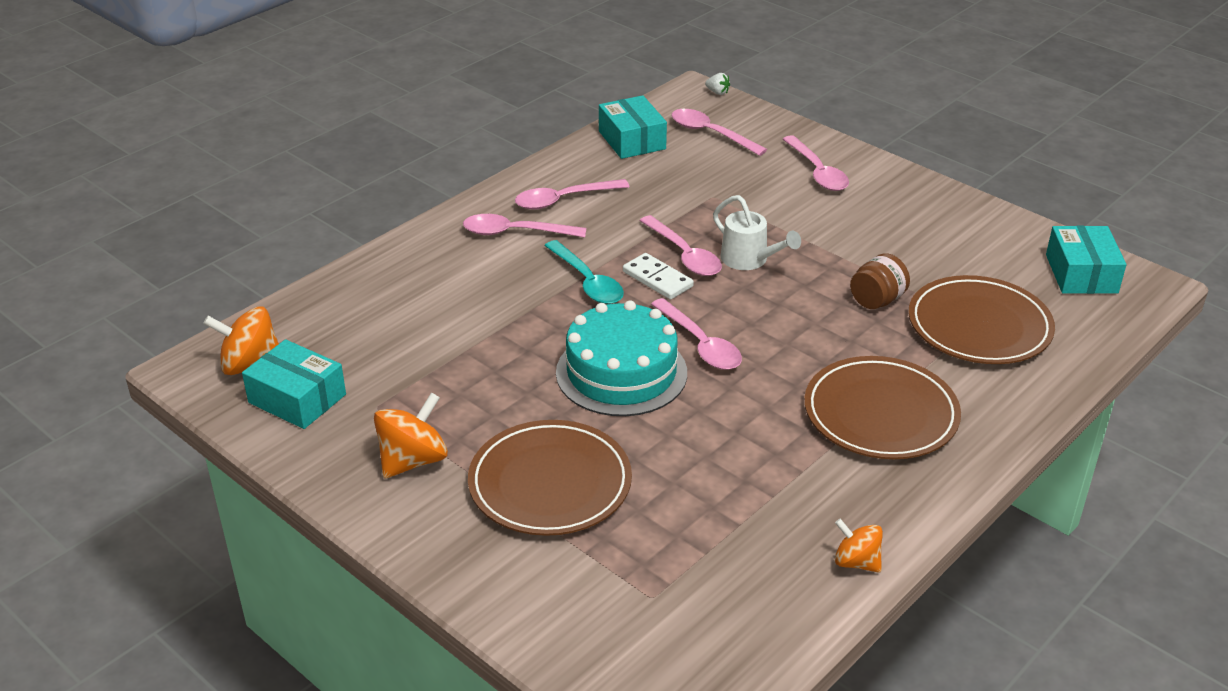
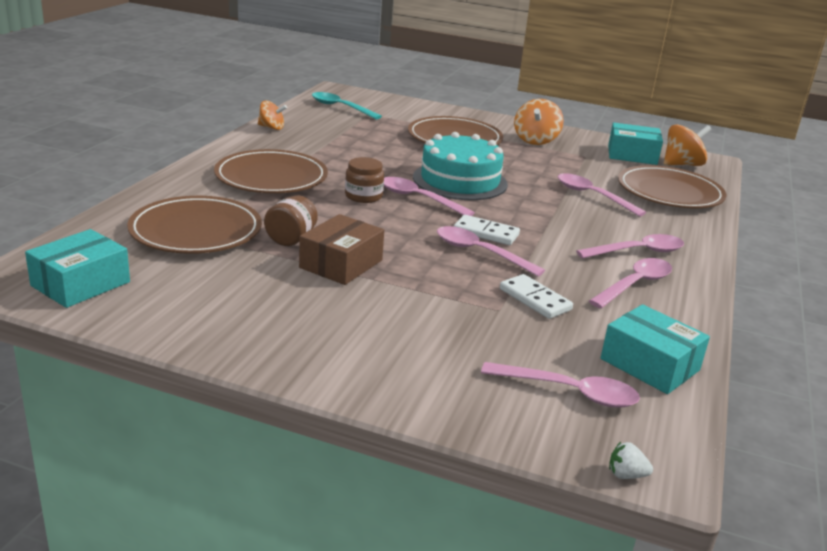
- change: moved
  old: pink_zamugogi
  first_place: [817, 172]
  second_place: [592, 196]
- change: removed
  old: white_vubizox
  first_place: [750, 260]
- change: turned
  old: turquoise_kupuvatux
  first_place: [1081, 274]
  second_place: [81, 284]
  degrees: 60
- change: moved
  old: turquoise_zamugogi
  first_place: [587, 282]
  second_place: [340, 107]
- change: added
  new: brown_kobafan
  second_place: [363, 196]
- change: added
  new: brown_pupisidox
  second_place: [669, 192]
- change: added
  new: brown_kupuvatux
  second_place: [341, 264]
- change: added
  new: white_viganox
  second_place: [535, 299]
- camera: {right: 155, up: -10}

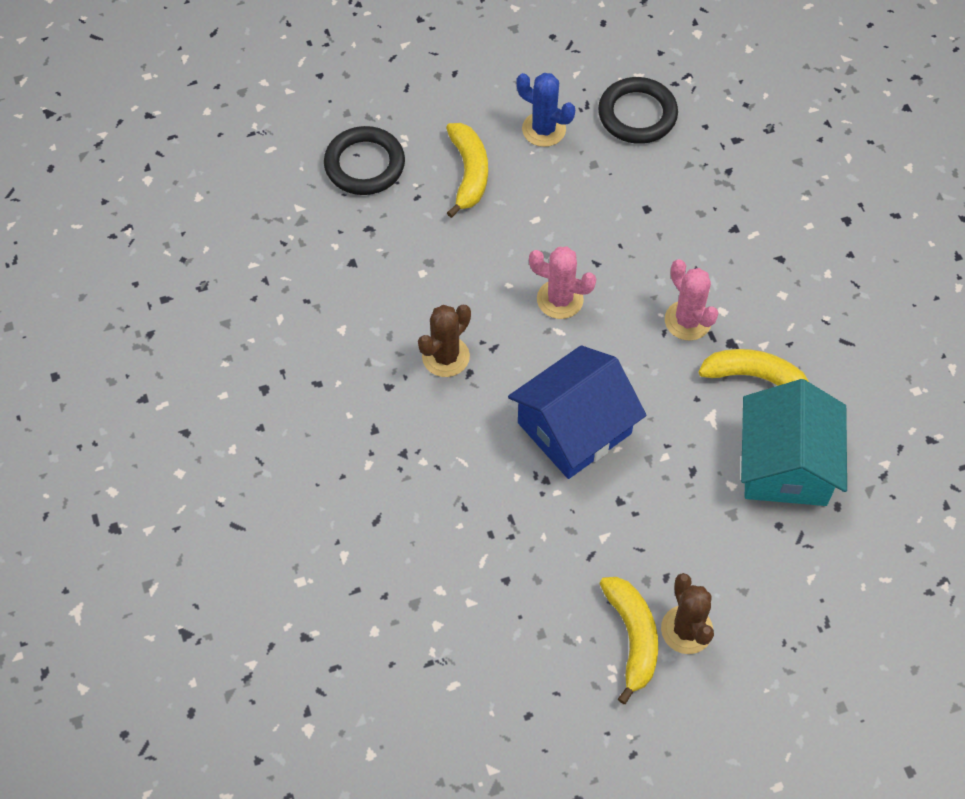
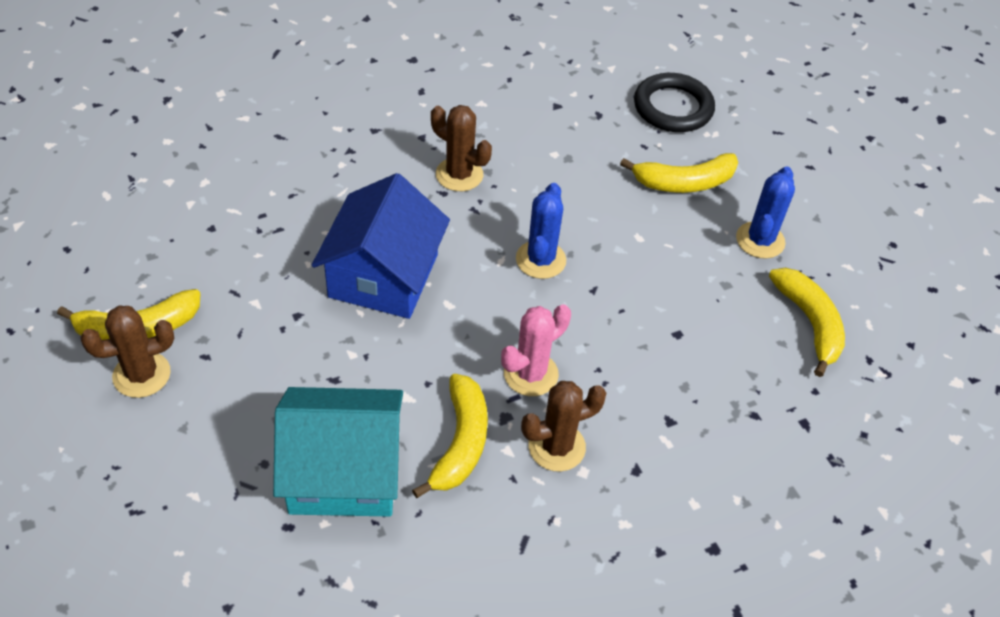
- change: replaced
  old: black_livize
  new: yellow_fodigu
  first_place: [637, 114]
  second_place: [809, 323]
- change: recoloured
  old: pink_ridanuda
  new: blue_ridanuda
  first_place: [560, 299]
  second_place: [540, 260]
- change: turned
  old: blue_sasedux
  first_place: [574, 428]
  second_place: [383, 275]
  degrees: 60
- change: added
  new: brown_ridanuda
  second_place: [556, 447]
- camera: {right: 80, up: -10}

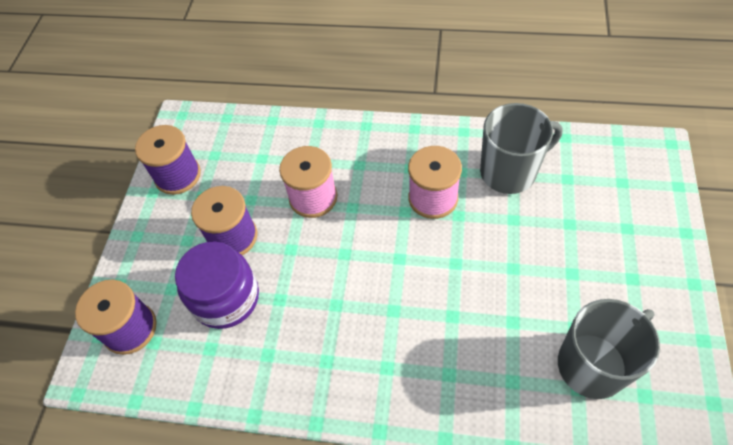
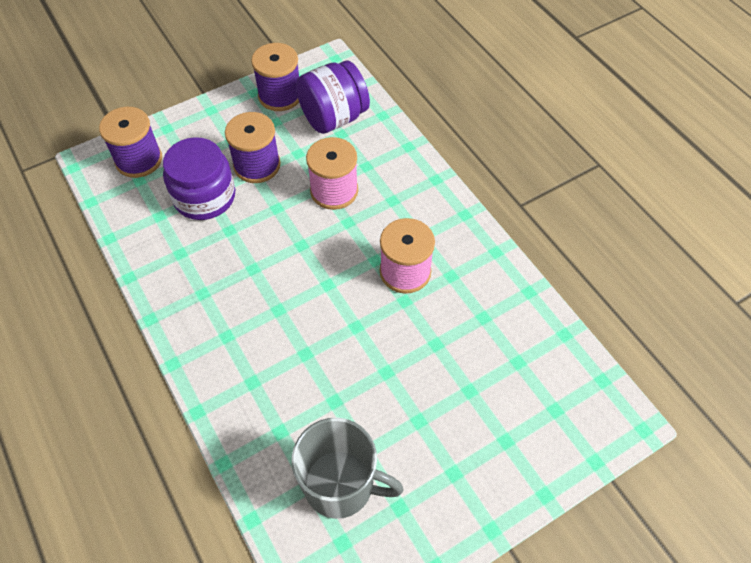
- change: removed
  old: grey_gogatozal
  first_place: [509, 172]
- change: added
  new: purple_kobafan
  second_place: [333, 118]
- camera: {right: 45, up: 0}

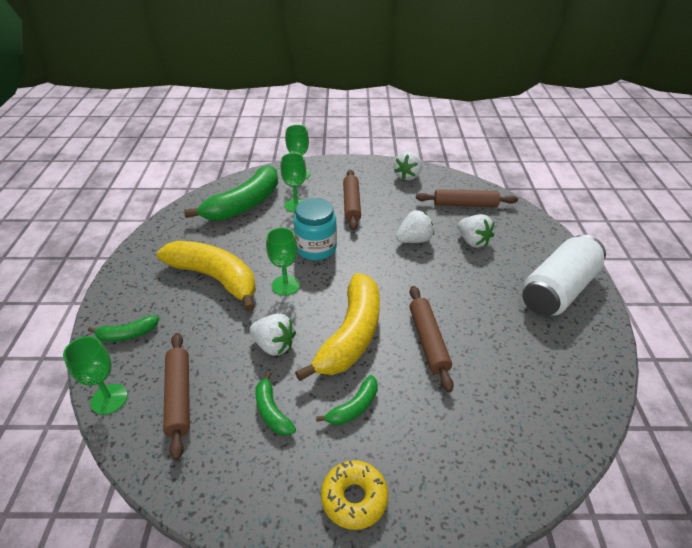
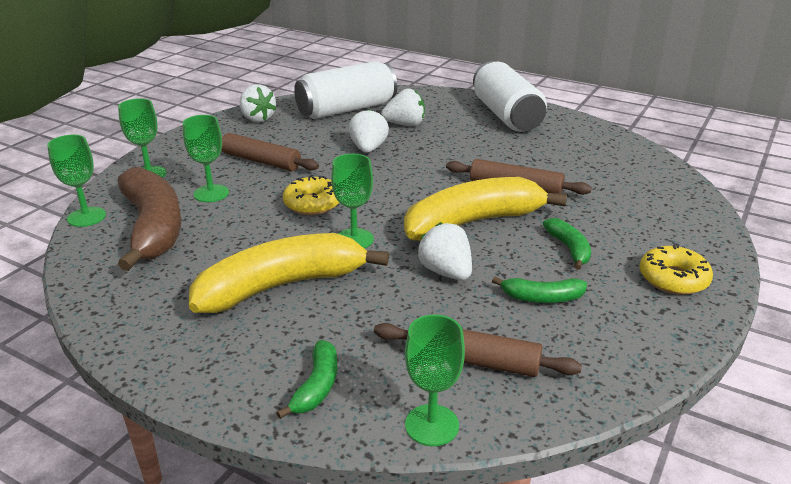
- change: recoloured
  old: green_fodigu
  new: brown_fodigu
  first_place: [244, 204]
  second_place: [153, 227]
- change: replaced
  old: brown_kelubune
  new: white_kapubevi
  first_place: [465, 204]
  second_place: [347, 109]
- change: replaced
  old: turquoise_kobafan
  new: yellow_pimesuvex
  first_place: [316, 249]
  second_place: [313, 203]
- change: turned
  old: yellow_fodigu
  first_place: [351, 335]
  second_place: [472, 222]
  degrees: -75
- change: turned
  old: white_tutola
  first_place: [274, 345]
  second_place: [446, 272]
  degrees: -90
- change: added
  new: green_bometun
  second_place: [86, 217]
- camera: {right: -60, up: -10}

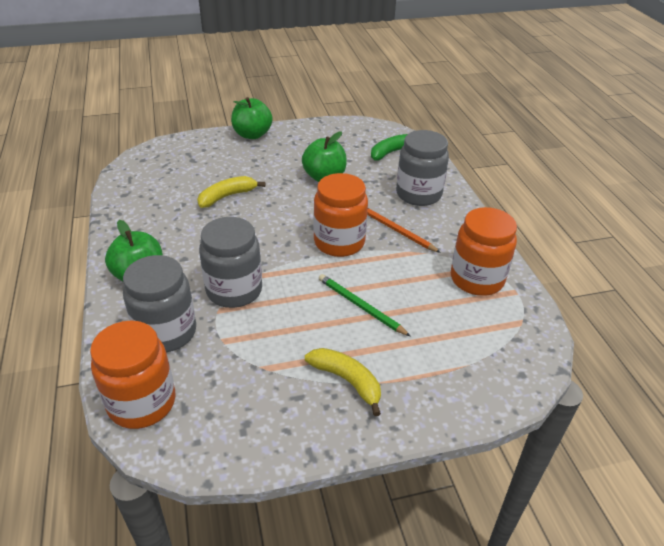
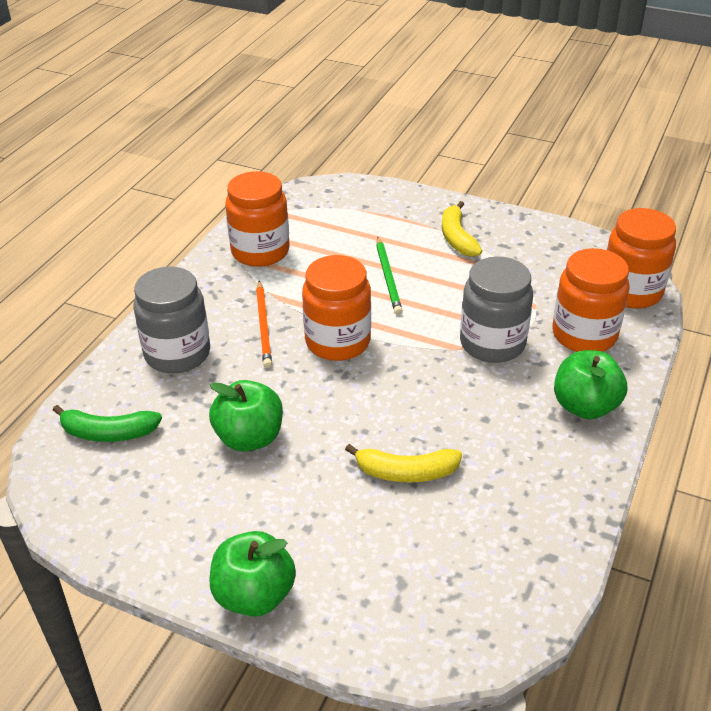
- change: recoloured
  old: grey_kobafan
  new: orange_kobafan
  first_place: [166, 332]
  second_place: [584, 335]
- camera: {right: -140, up: 0}

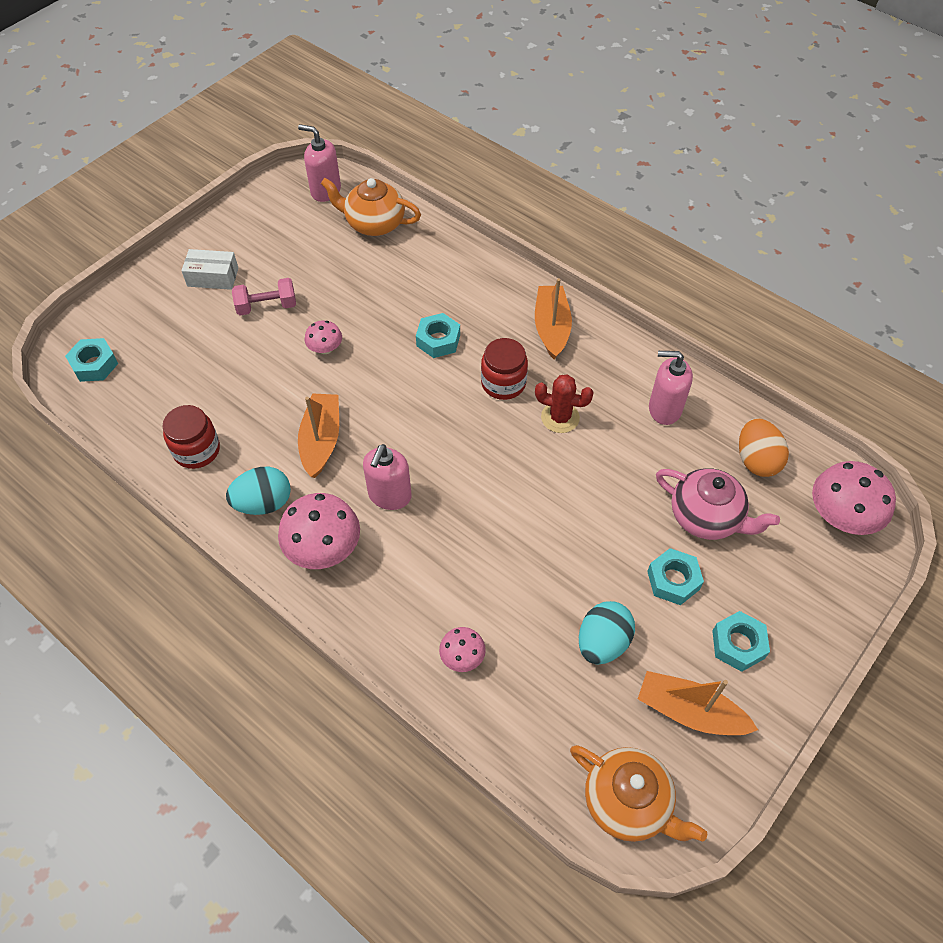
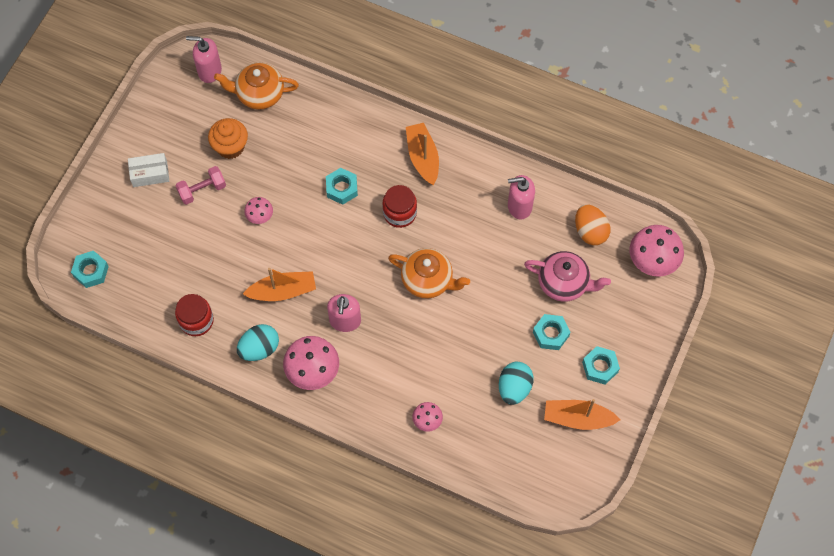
- change: removed
  old: red_ridanuda
  first_place: [560, 417]
- change: turned
  old: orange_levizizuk
  first_place: [321, 440]
  second_place: [283, 291]
  degrees: 90
- change: moved
  old: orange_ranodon
  first_place: [628, 802]
  second_place: [428, 280]
- change: added
  new: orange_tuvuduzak
  second_place: [230, 147]
- camera: {right: -15, up: 10}

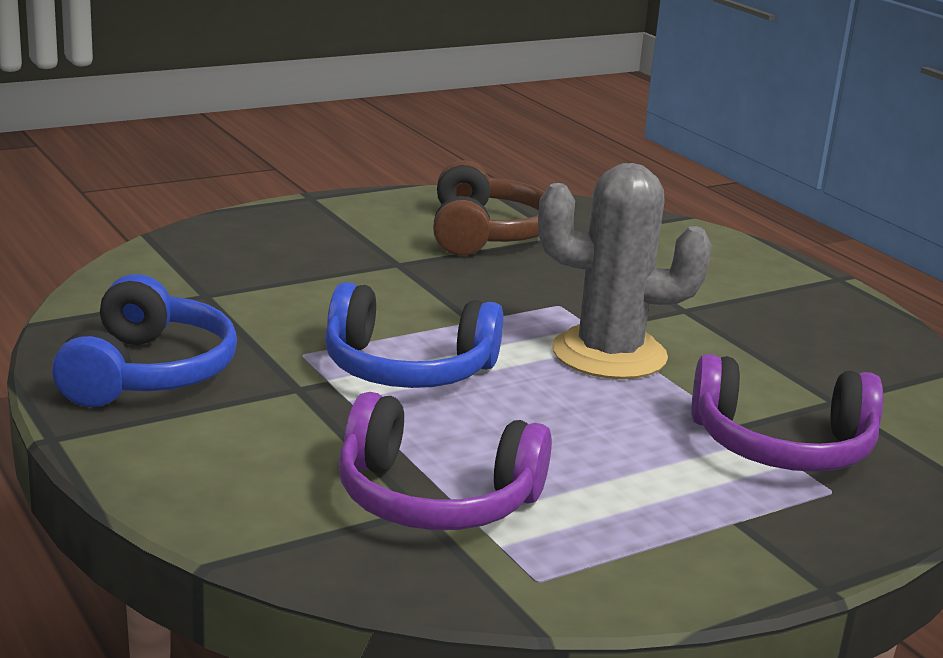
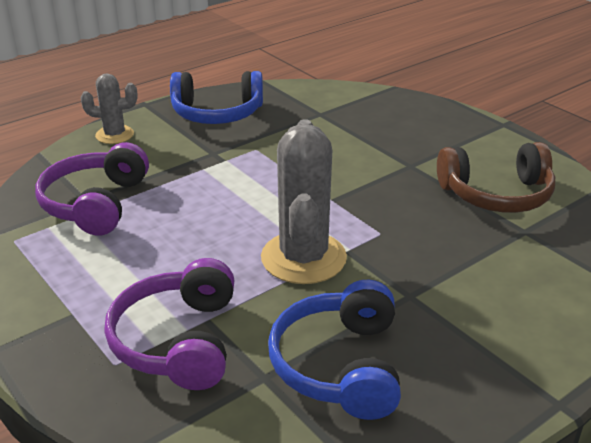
- change: moved
  old: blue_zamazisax
  first_place: [407, 368]
  second_place: [340, 365]
- change: added
  new: grey_ridanuda
  second_place: [114, 135]
- camera: {right: 85, up: 10}

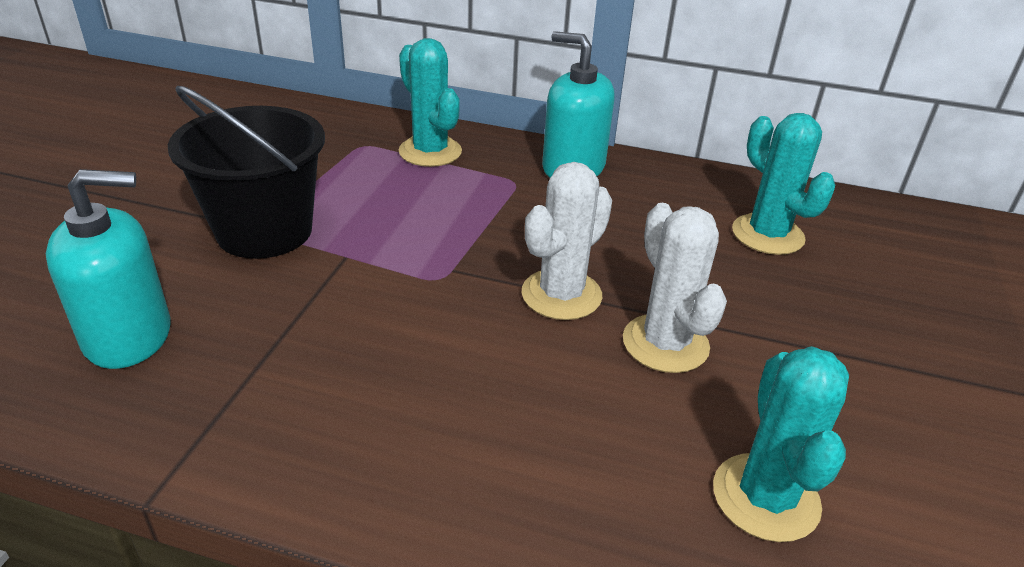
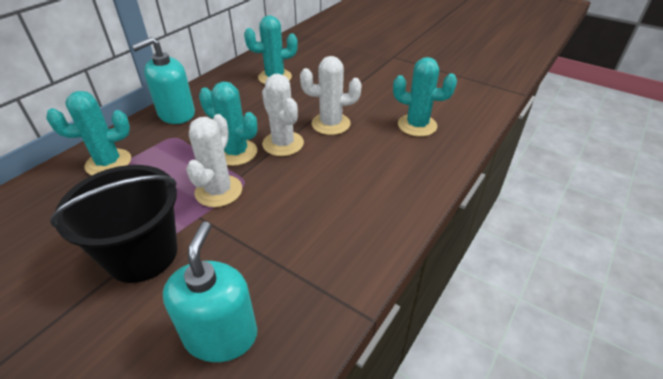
- change: added
  new: turquoise_ridanuda
  second_place: [236, 152]
- change: added
  new: white_ridanuda
  second_place: [218, 191]
- camera: {right: -70, up: 5}

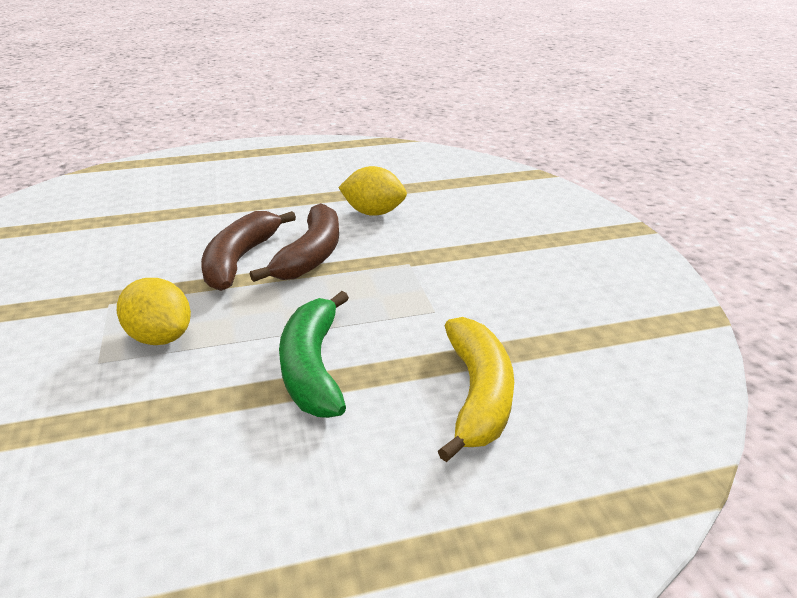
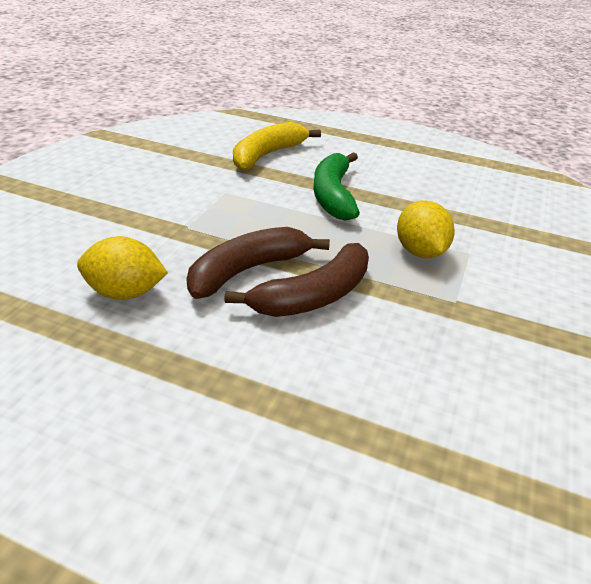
- change: turned
  old: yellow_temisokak
  first_place: [373, 213]
  second_place: [126, 292]
  degrees: -45
- change: turned
  old: green_fodigu
  first_place: [313, 367]
  second_place: [333, 195]
  degrees: 150
- camera: {right: -145, up: 5}

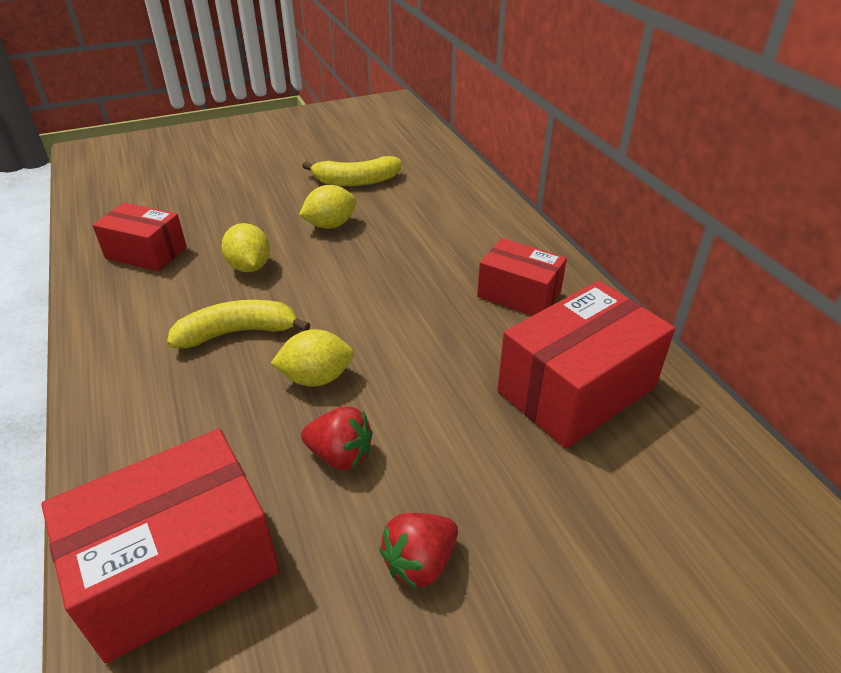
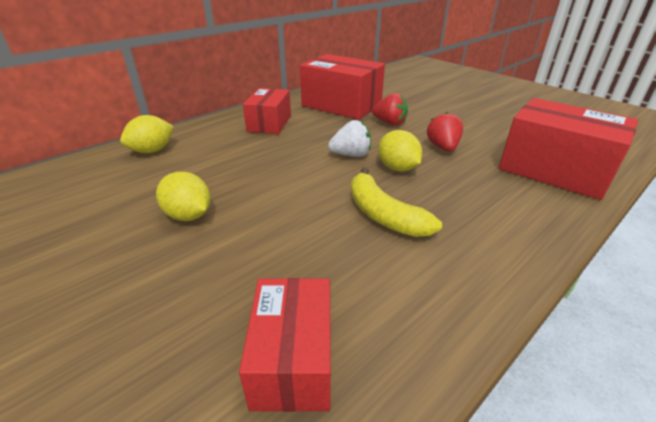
- change: removed
  old: yellow_fodigu
  first_place: [356, 181]
- change: moved
  old: yellow_temisokak
  first_place: [249, 267]
  second_place: [152, 151]
- change: moved
  old: red_tutola
  first_place: [420, 563]
  second_place: [389, 123]
- change: added
  new: white_tutola
  second_place: [351, 155]
- camera: {right: -110, up: -5}

